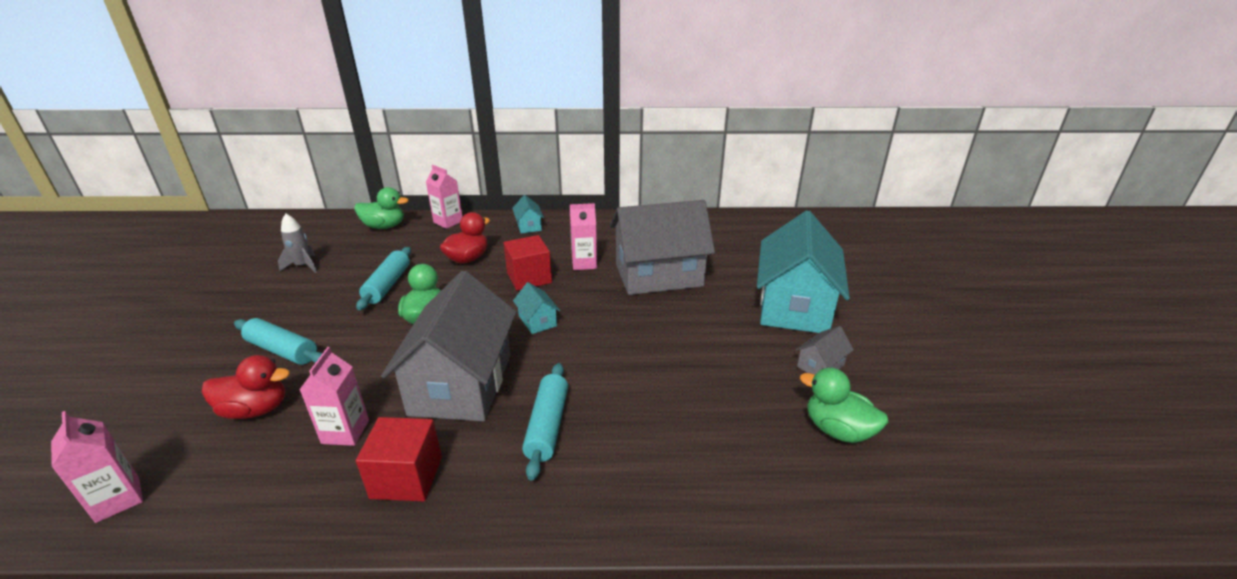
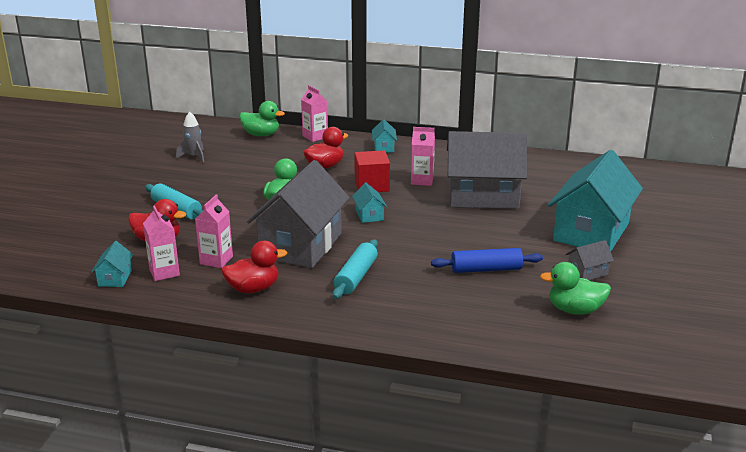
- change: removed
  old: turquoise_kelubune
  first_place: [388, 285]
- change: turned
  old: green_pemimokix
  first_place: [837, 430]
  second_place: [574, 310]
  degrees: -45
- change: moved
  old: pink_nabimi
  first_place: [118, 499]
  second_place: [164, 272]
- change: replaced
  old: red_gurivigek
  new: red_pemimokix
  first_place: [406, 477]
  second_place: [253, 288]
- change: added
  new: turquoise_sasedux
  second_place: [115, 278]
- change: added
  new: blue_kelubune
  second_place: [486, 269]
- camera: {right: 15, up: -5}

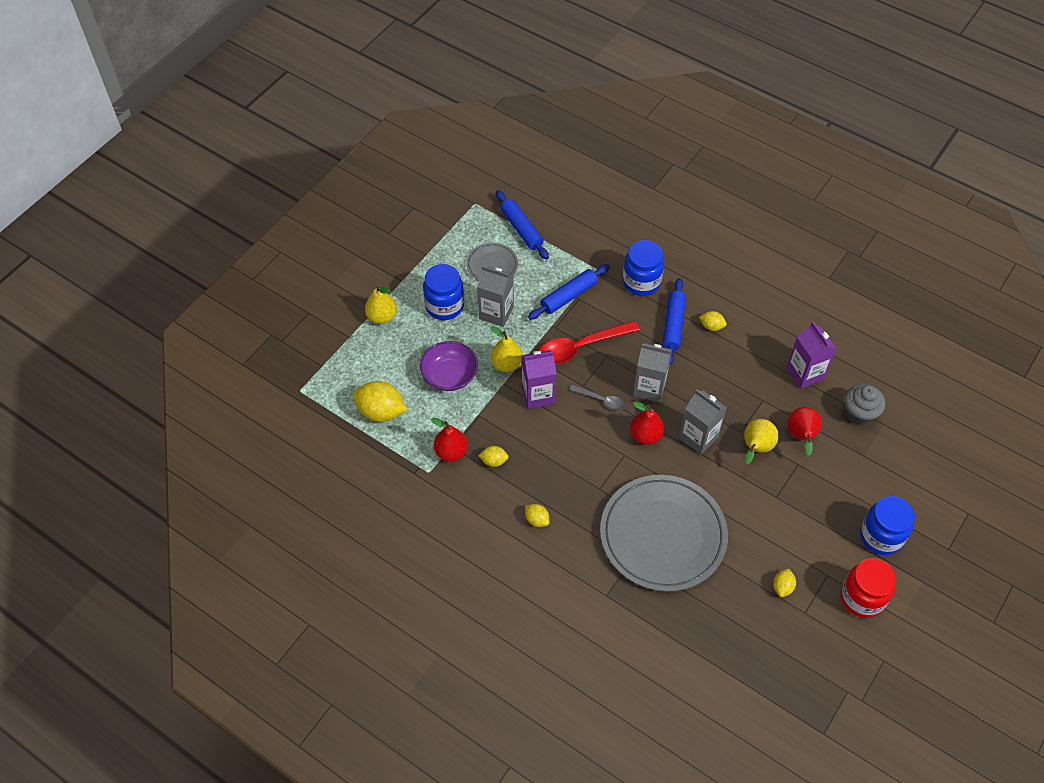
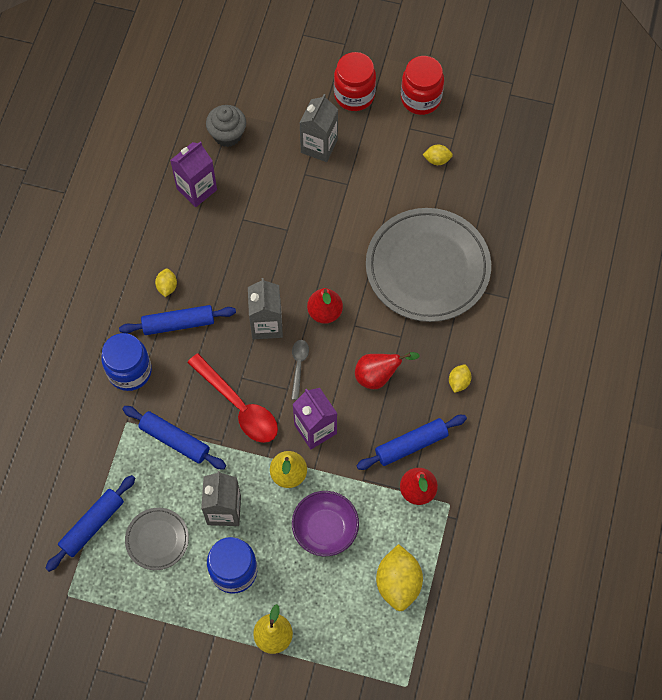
- change: moved
  old: grey_nabimi
  first_place: [698, 437]
  second_place: [319, 146]
- change: moved
  old: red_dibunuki
  first_place: [801, 437]
  second_place: [378, 376]
- change: removed
  old: yellow_dibunuki
  first_place: [756, 448]
- change: replaced
  old: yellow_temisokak
  new: blue_kelubune
  first_place: [494, 461]
  second_place: [411, 445]
- change: recoloured
  old: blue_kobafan
  new: red_kobafan
  first_place: [881, 536]
  second_place: [354, 95]
- camera: {right: -110, up: 10}

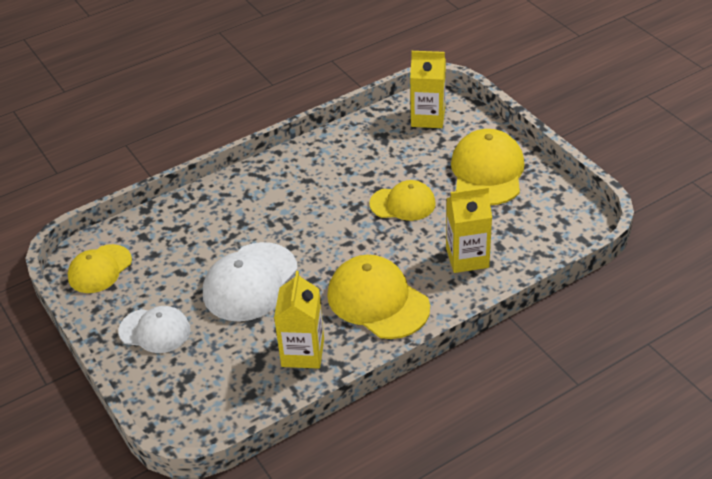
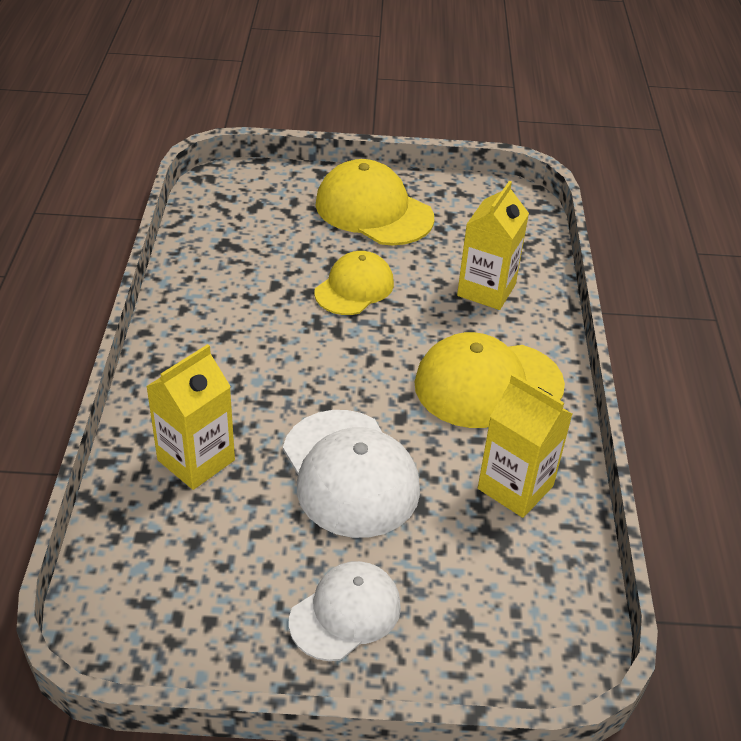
- change: moved
  old: yellow_nabimi
  first_place: [428, 118]
  second_place: [196, 460]
- change: removed
  old: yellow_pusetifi
  first_place: [100, 269]
- camera: {right: -60, up: 0}

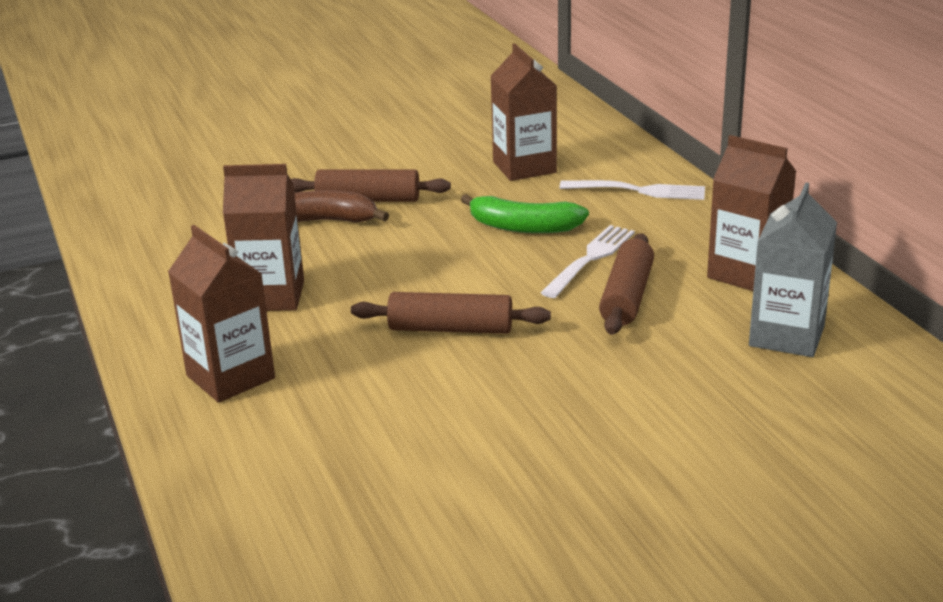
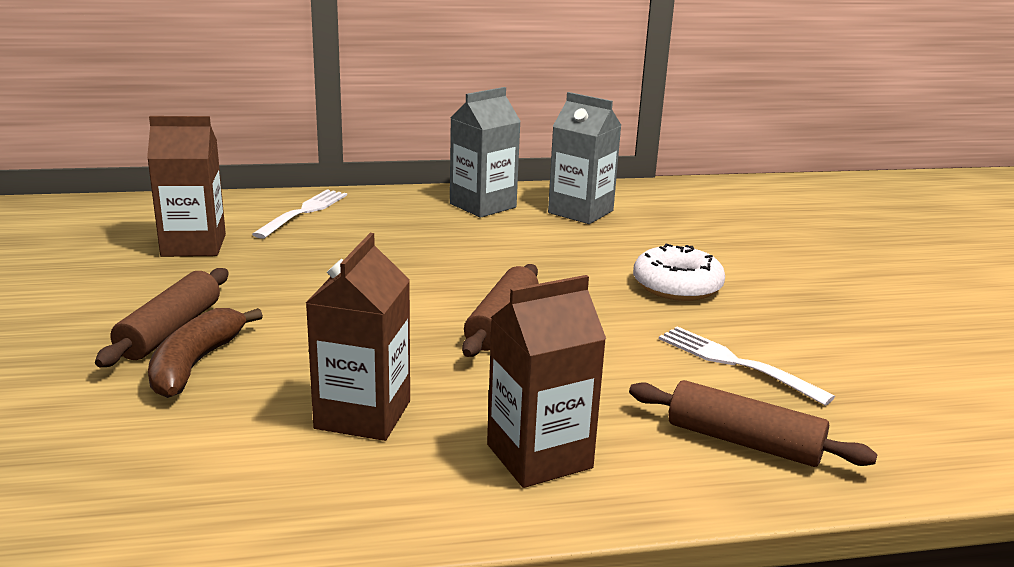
- change: recoloured
  old: brown_nabimi
  new: grey_nabimi
  first_place: [746, 273]
  second_place: [483, 205]
- change: removed
  old: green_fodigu
  first_place: [523, 227]
- change: moved
  old: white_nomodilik
  first_place: [590, 259]
  second_place: [737, 363]
- change: moved
  old: brown_kelubune
  first_place: [626, 297]
  second_place: [743, 442]
- change: added
  new: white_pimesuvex
  second_place: [677, 286]
- camera: {right: -80, up: -5}

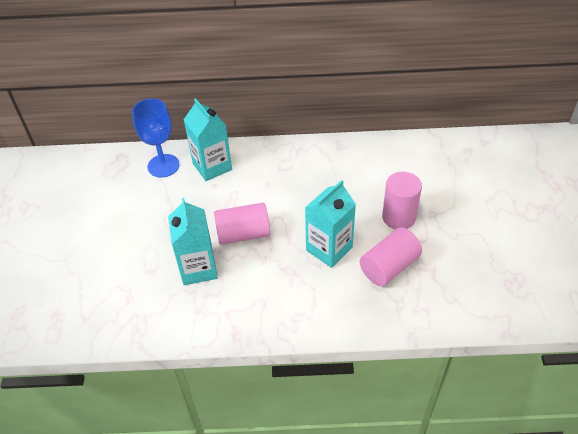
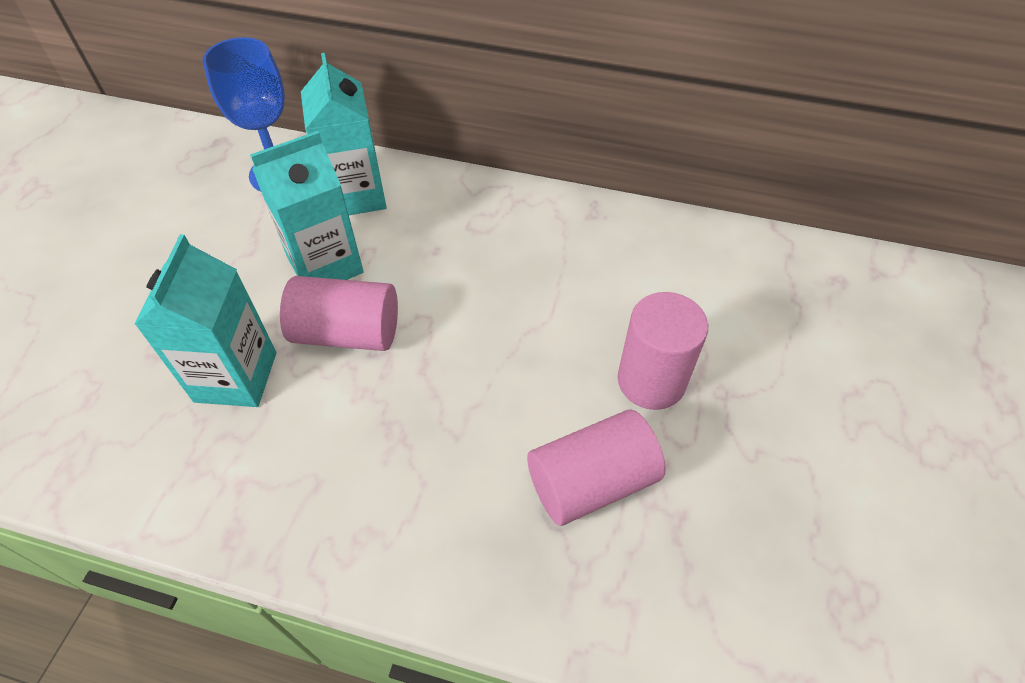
- change: moved
  old: turquoise_nabimi
  first_place: [329, 249]
  second_place: [325, 265]
- camera: {right: 15, up: 5}

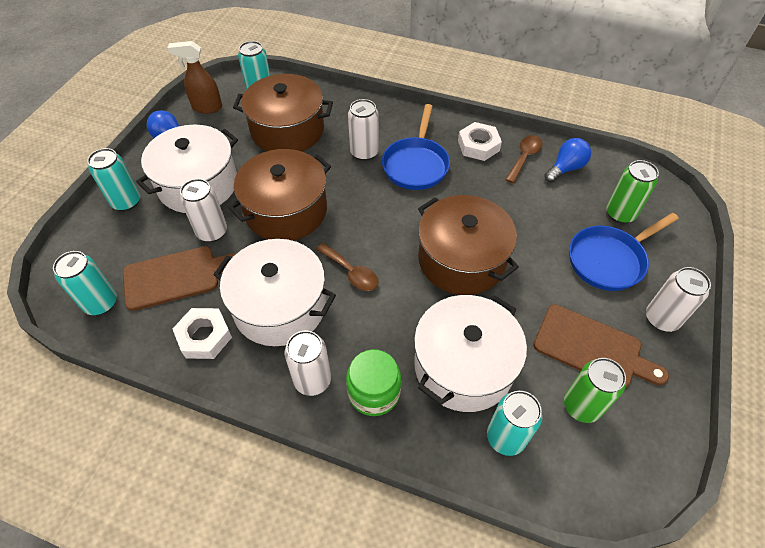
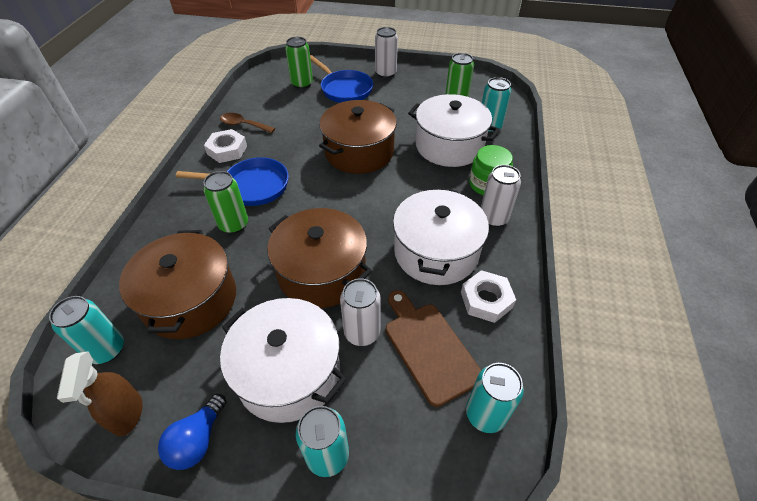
- change: recoloured
  old: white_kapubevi
  new: green_kapubevi
  first_place: [364, 152]
  second_place: [234, 224]
- change: removed
  old: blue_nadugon
  first_place: [565, 168]
- change: removed
  old: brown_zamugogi
  first_place: [351, 272]
- change: removed
  old: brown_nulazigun
  first_place: [592, 348]
- camera: {right: -100, up: -5}

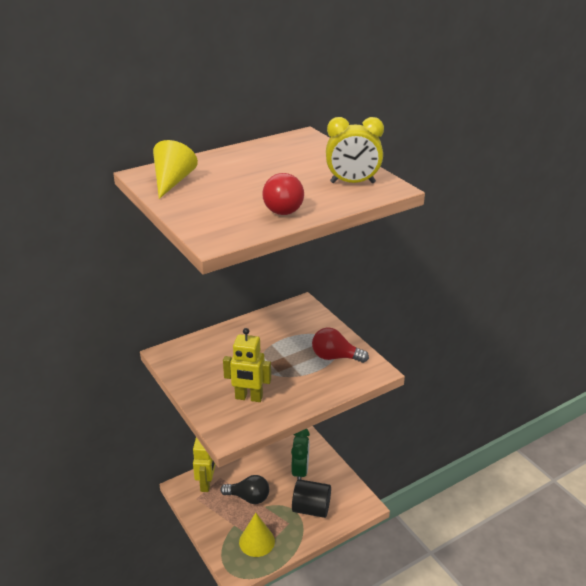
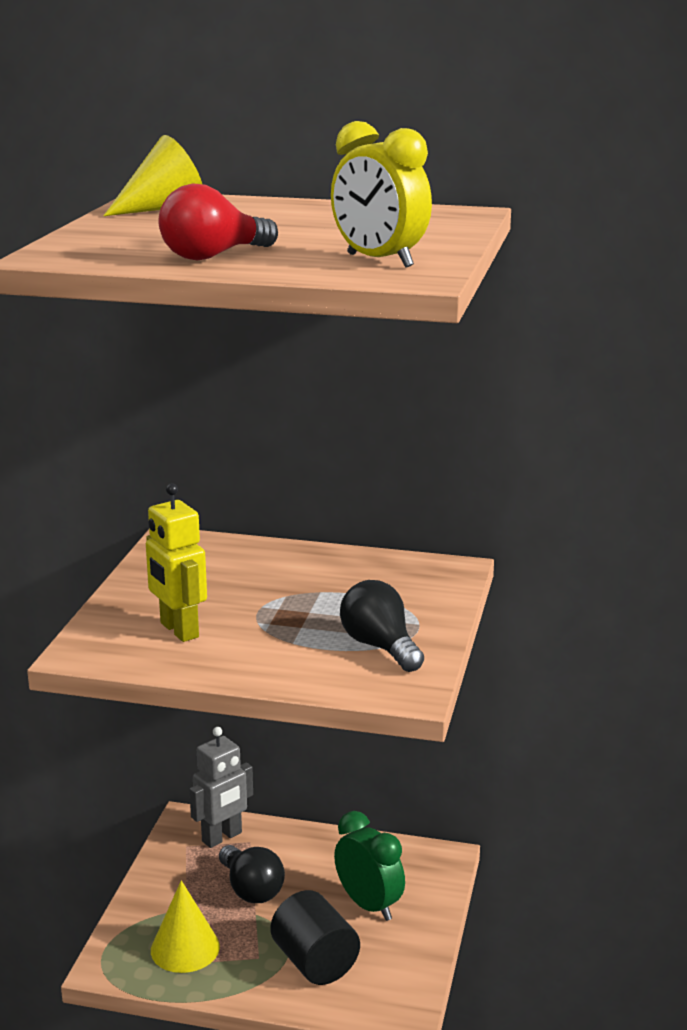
- change: recoloured
  old: red_nadugon
  new: black_nadugon
  first_place: [335, 357]
  second_place: [380, 647]
- change: turned
  old: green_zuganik
  first_place: [300, 471]
  second_place: [369, 905]
  degrees: -90
- change: recoloured
  old: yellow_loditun
  new: grey_loditun
  first_place: [206, 484]
  second_place: [222, 837]
- camera: {right: 45, up: -10}

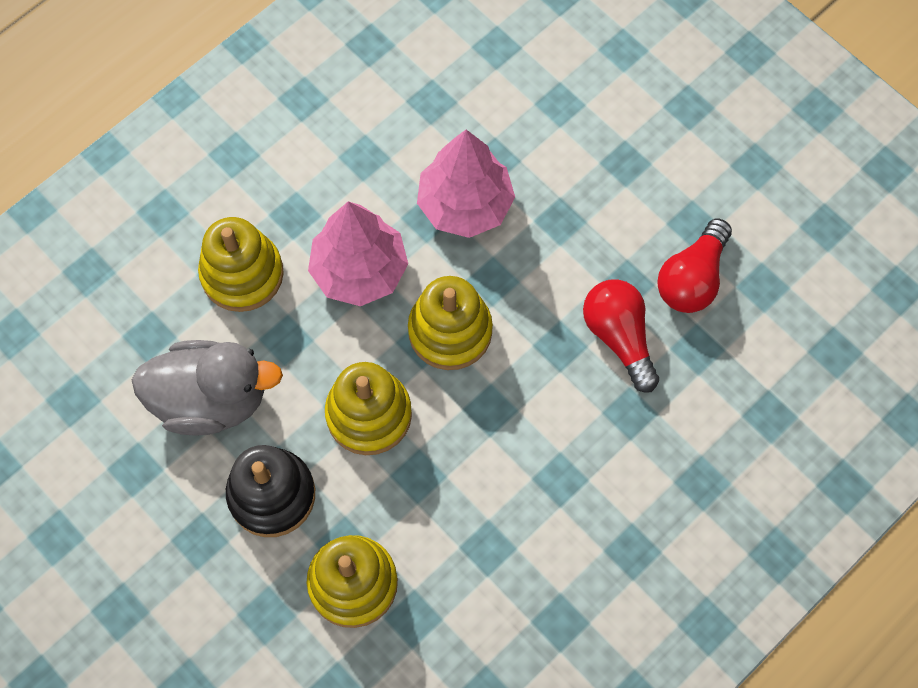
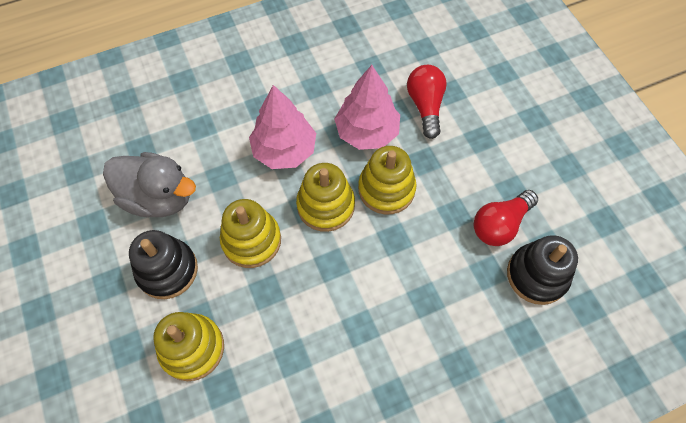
- change: moved
  old: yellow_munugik
  first_place: [242, 274]
  second_place: [386, 189]
- change: moved
  old: red_nadugon
  first_place: [619, 337]
  second_place: [425, 106]
- change: added
  new: black_munugik
  second_place: [537, 275]
- camera: {right: 20, up: -5}

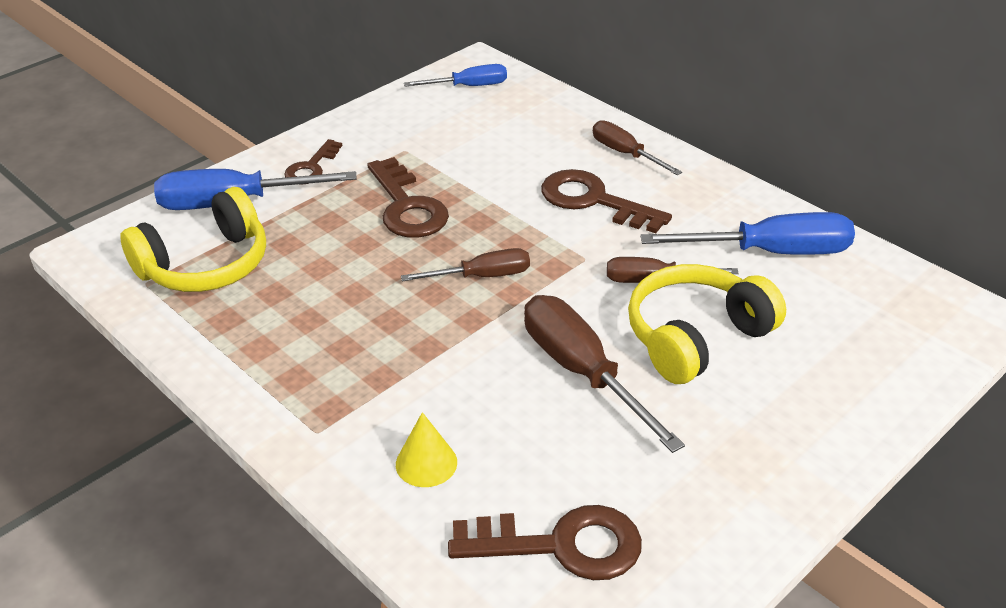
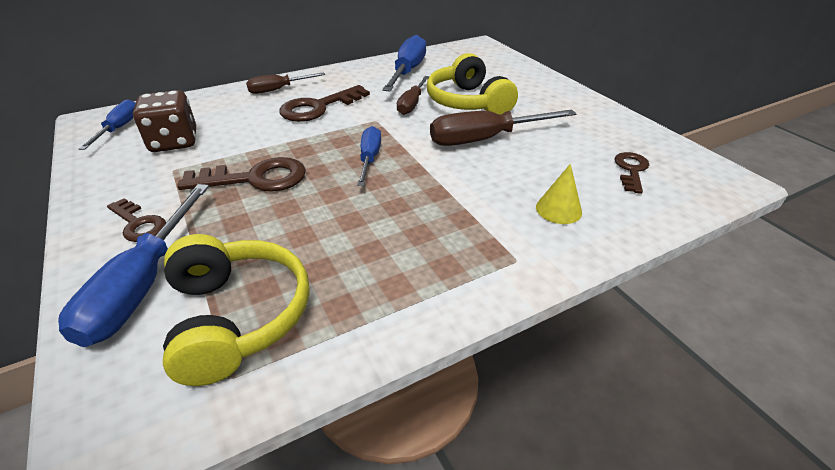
- change: recoloured
  old: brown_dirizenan
  new: blue_dirizenan
  first_place: [482, 276]
  second_place: [369, 158]
- change: resized
  old: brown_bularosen
  first_place: [561, 545]
  second_place: [631, 170]
  factor: 0.61
- change: added
  new: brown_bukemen
  second_place: [174, 142]
- camera: {right: -75, up: 0}

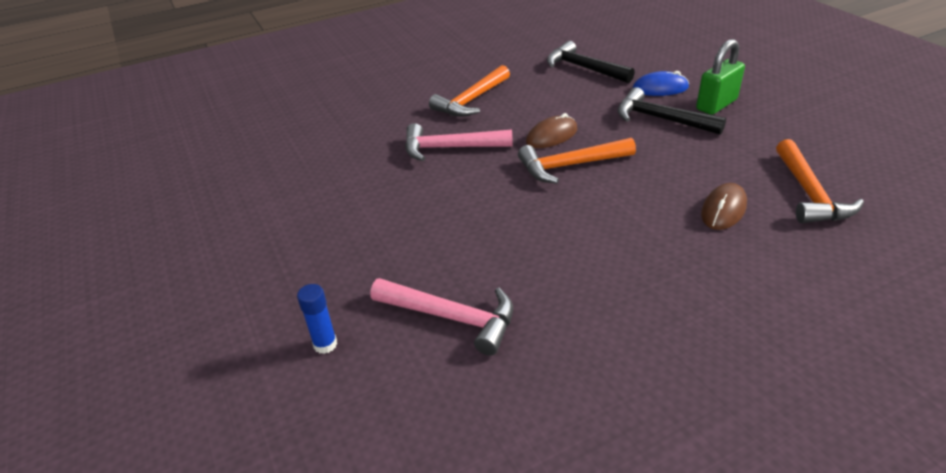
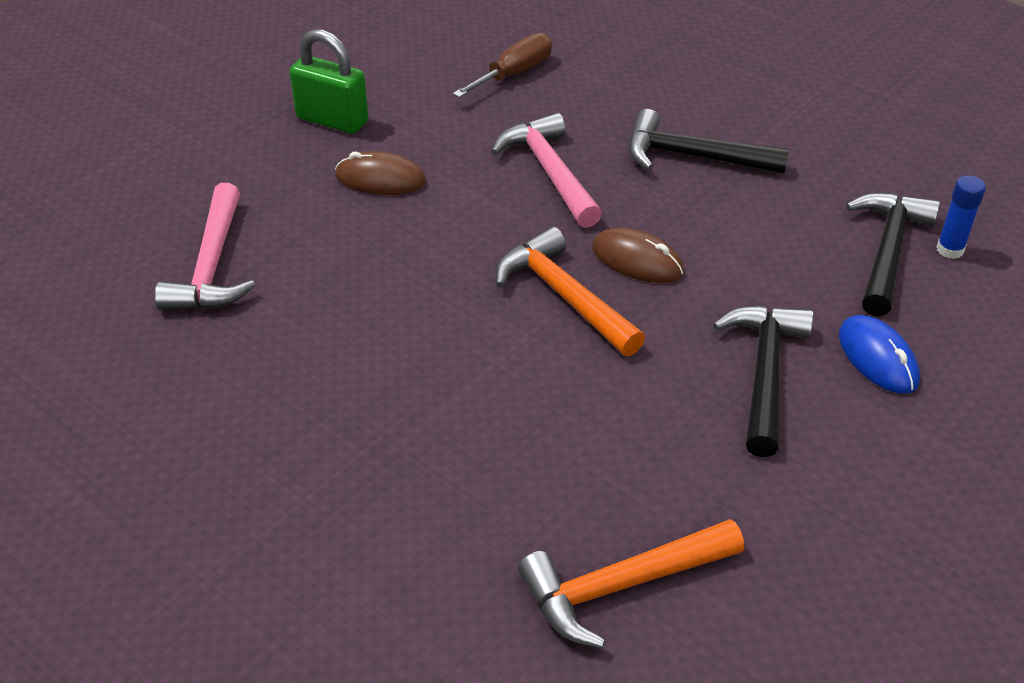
- change: moved
  old: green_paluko
  first_place: [716, 105]
  second_place: [332, 120]
- change: recoloured
  old: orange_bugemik
  new: black_bugemik
  first_place: [471, 100]
  second_place: [692, 157]
- change: moved
  old: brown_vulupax
  first_place: [723, 209]
  second_place: [380, 179]
- change: moved
  old: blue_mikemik
  first_place: [325, 344]
  second_place: [950, 250]
- change: added
  new: brown_dirizenan
  second_place: [514, 74]
- camera: {right: 65, up: 5}

